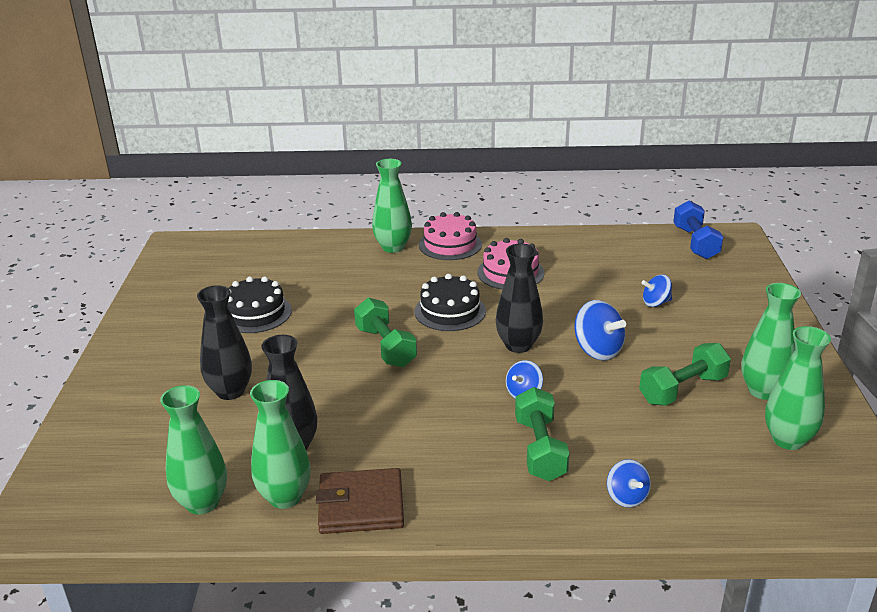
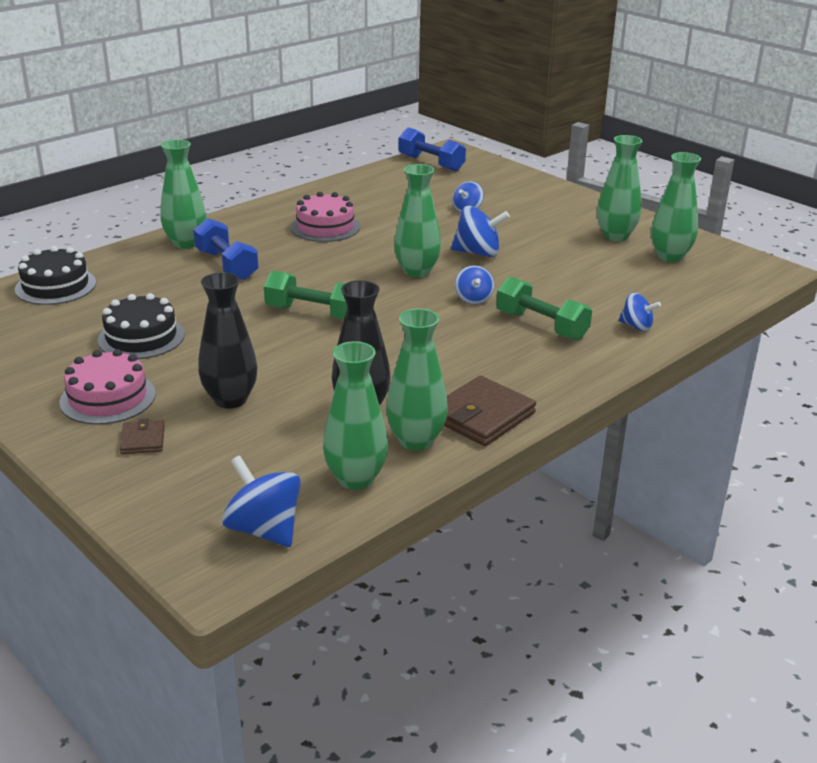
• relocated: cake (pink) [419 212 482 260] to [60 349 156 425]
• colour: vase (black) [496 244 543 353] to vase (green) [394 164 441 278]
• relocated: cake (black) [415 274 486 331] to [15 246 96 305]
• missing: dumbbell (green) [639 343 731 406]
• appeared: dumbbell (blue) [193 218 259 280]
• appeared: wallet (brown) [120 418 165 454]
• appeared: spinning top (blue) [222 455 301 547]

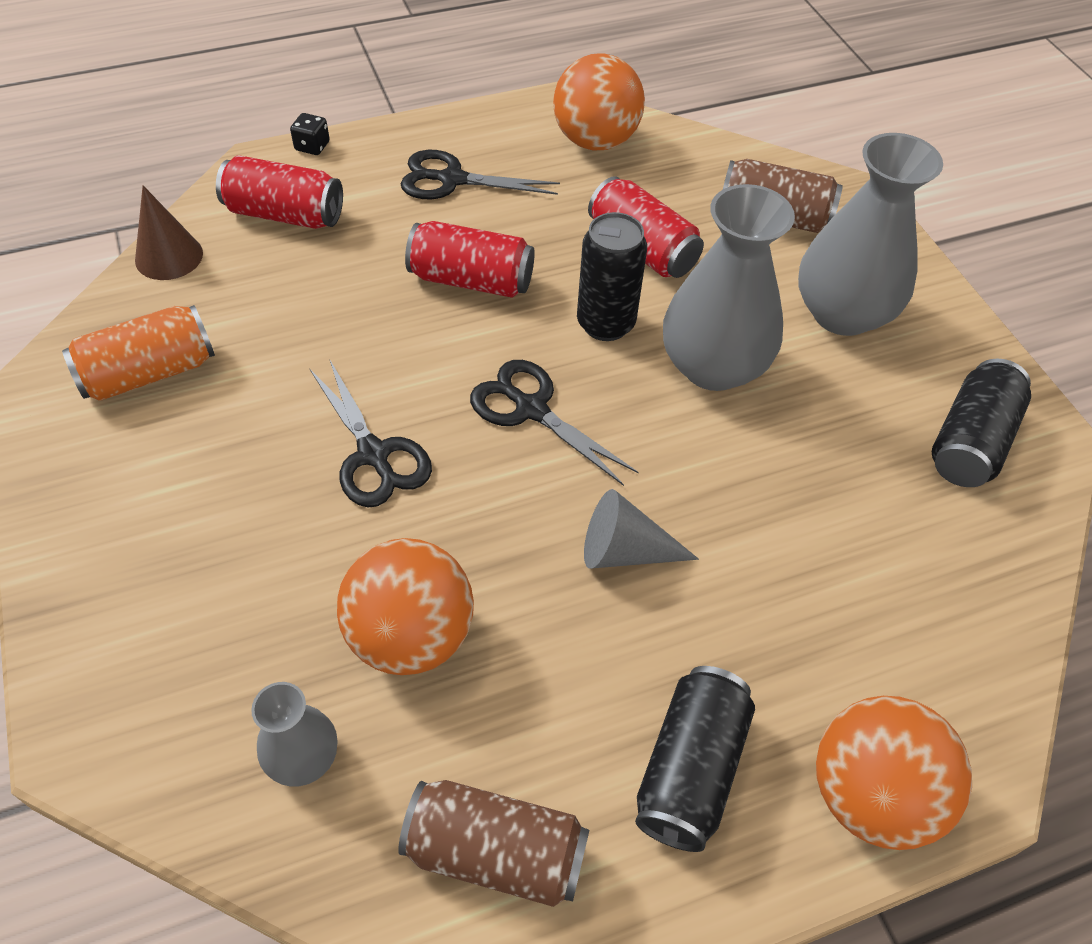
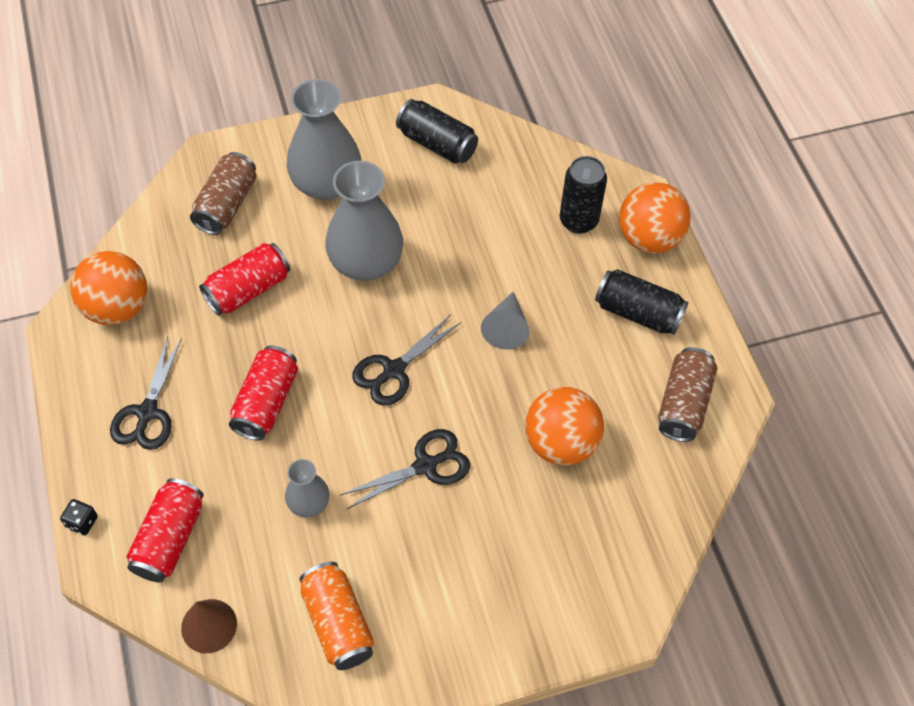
• relocated: can (black) [577 212 647 341] to [560 156 607 234]
• relocated: vase (grey) [251 682 338 787] to [285 459 329 518]

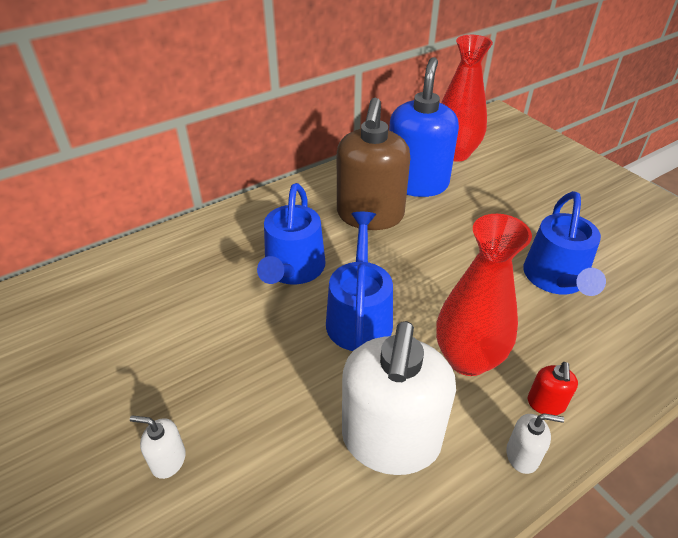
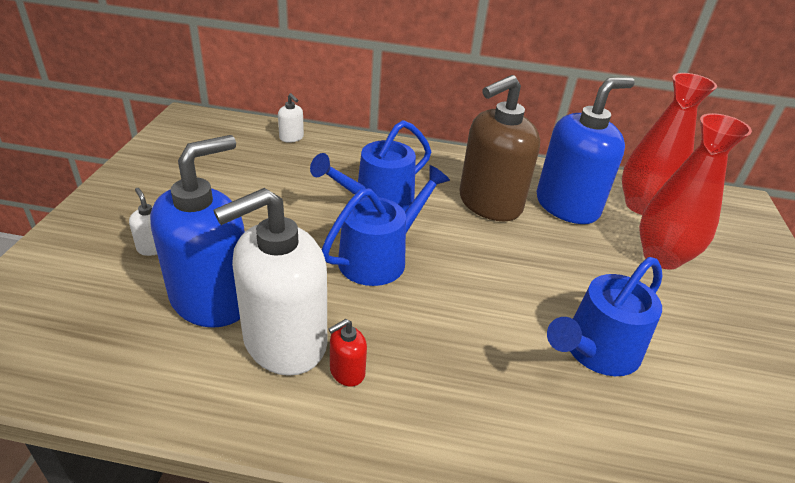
• relocated: vase (red) [436 214 532 376] to [639 113 752 270]
• relocated: soap dispenser (red) [528 362 578 415] to [328 319 367 387]
• relocated: soap dispenser (white) [506 413 564 474] to [278 93 304 143]
• appeared: soap dispenser (blue) [150 135 245 328]

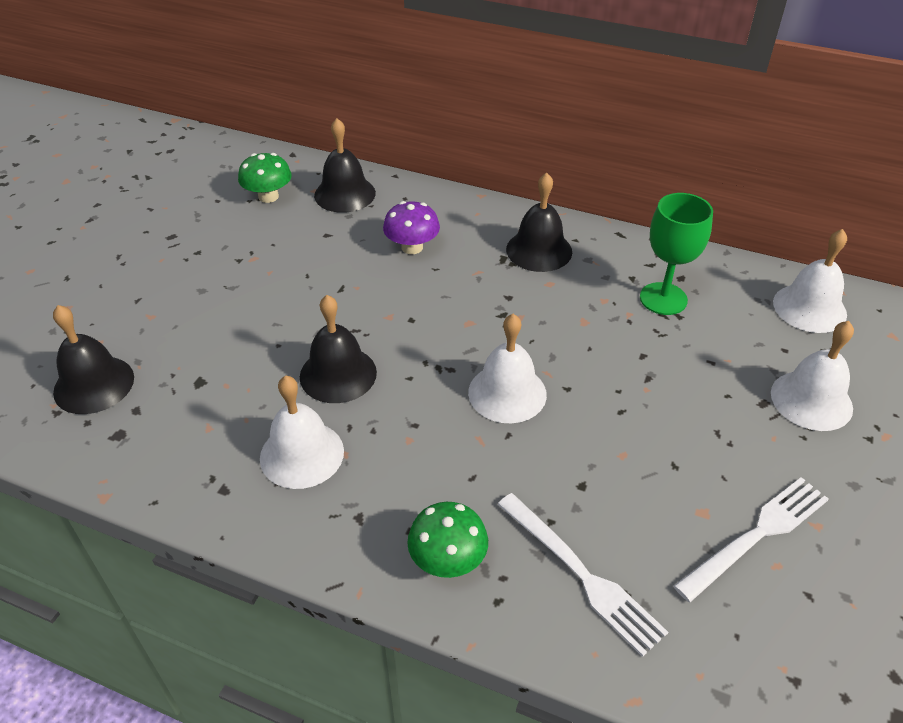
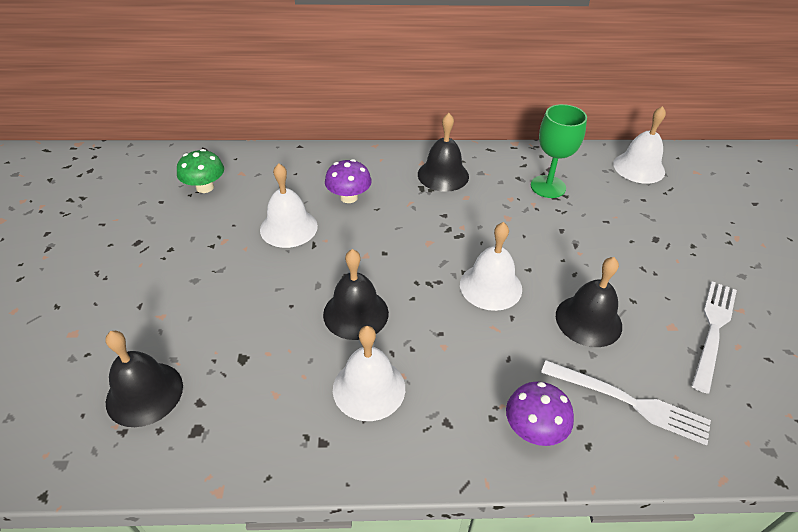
• relocated: bell (black) [314 118 376 213] to [556 257 622 347]
• relocated: bell (white) [771 321 854 431] to [260 163 318 248]
• colour: mushroom (green) [407 502 488 578] to mushroom (purple) [506 381 574 446]

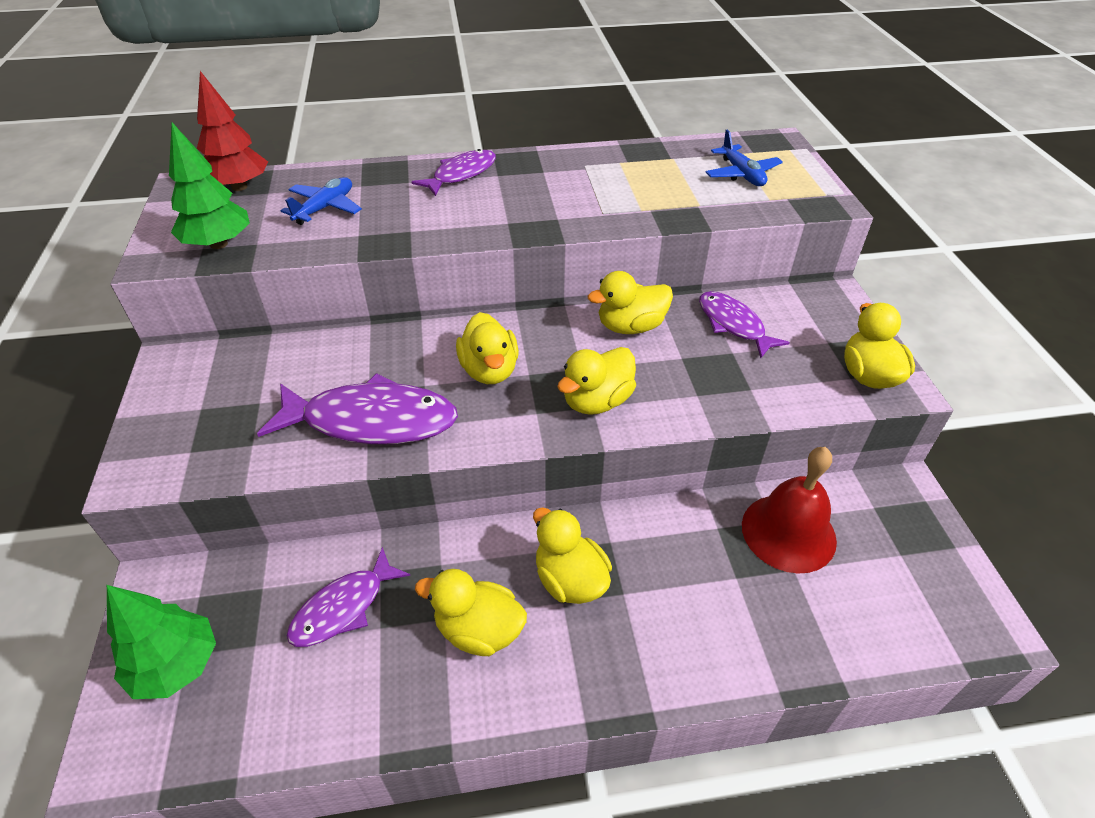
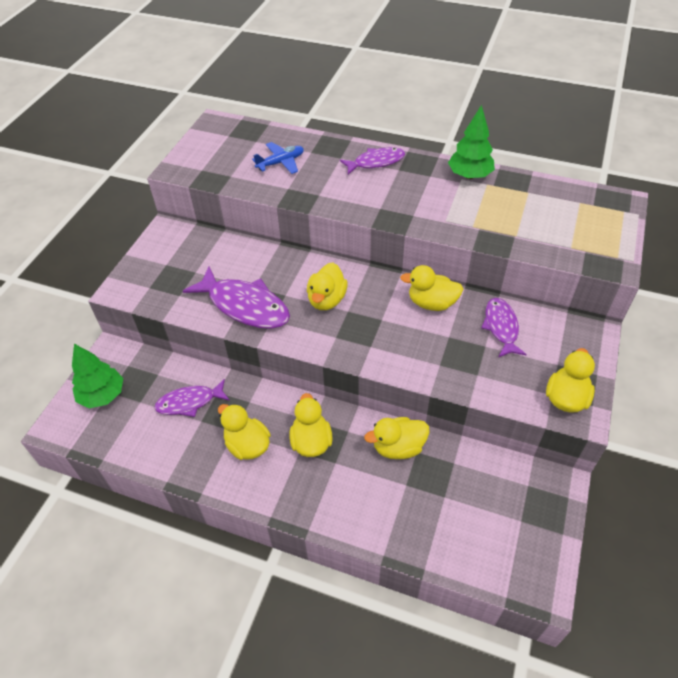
• missing: tree (red) [197 71 268 191]
• relocated: tree (green) [169 122 250 249] to [448 105 495 179]
• missing: plane (blue) [705 130 783 186]
• relocated: duck (yellow) [557 347 636 415] to [364 417 430 459]
• missing: bell (red) [742 447 837 574]

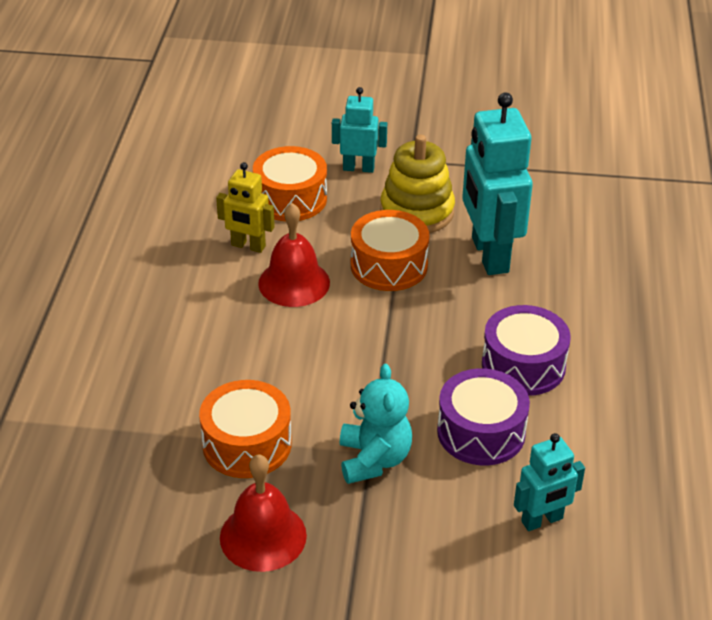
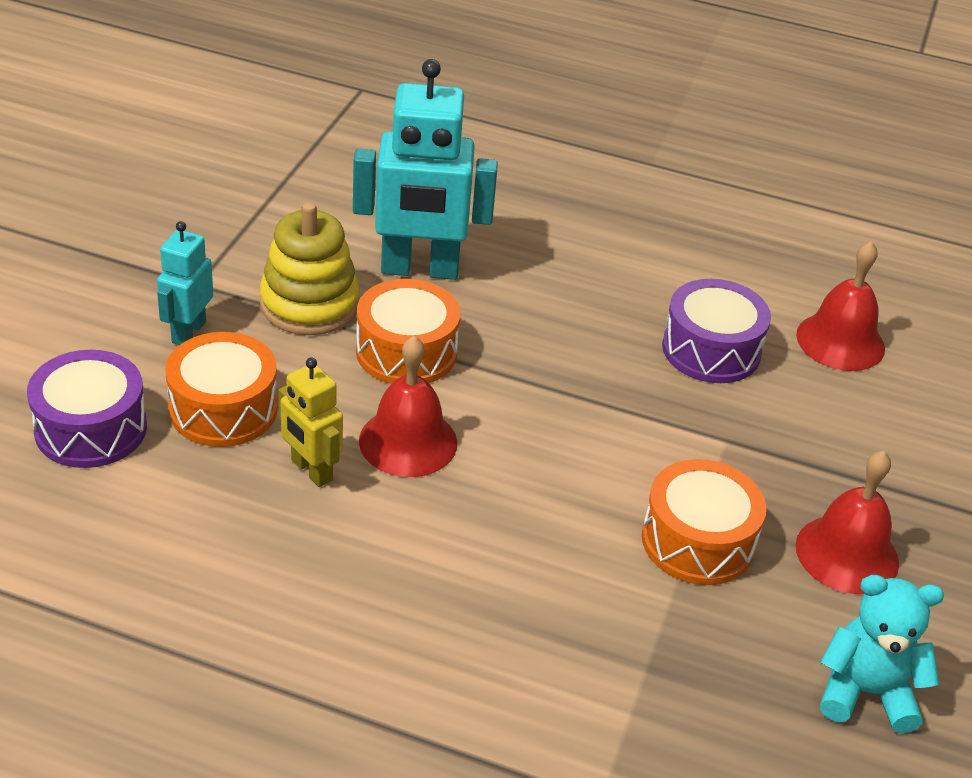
• spun: robot (yellow) [216 162 275 253] = [278 357 343 487] 105 degrees clockwise
• relocated: drum (purple) [482 305 571 396] to [27 350 147 468]
• relocated: teddy bear (turquoise) [340 364 412 484] to [820 575 944 733]
• exchanged: robot (turquoise) [514 433 585 531] to bell (red) [796 241 885 371]

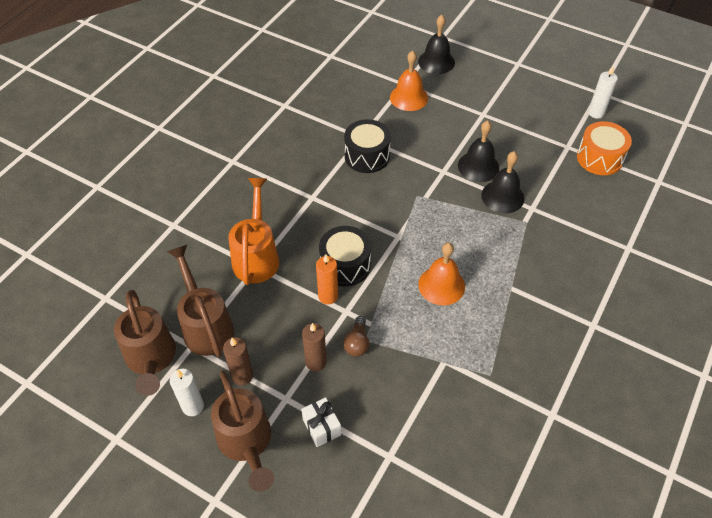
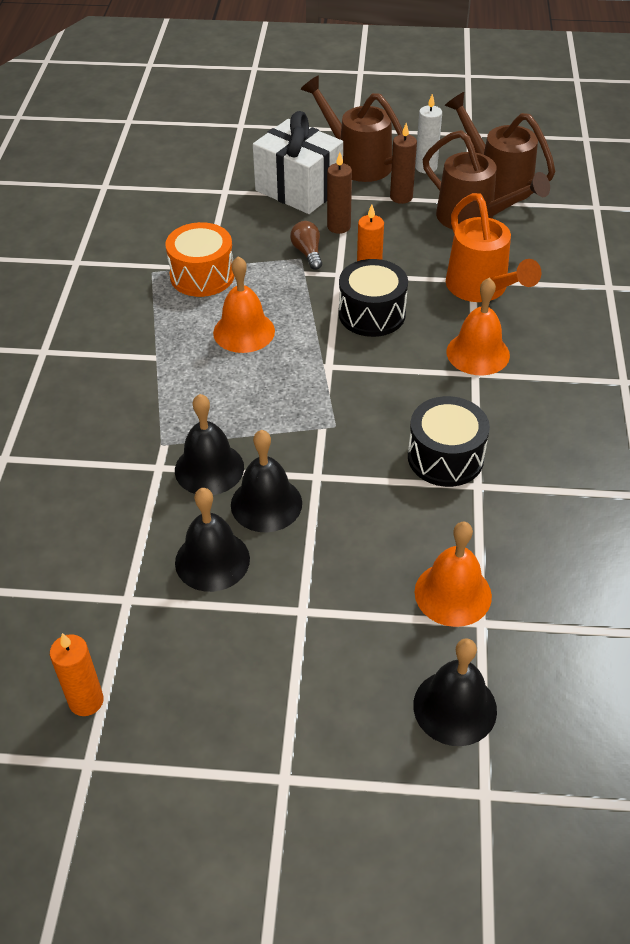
• colour: candle (white) [588 66 618 119] to candle (orange) [50 633 104 716]
• relocated: drum (orange) [577 121 632 175] to [165 222 234 297]
• size: gift (white) [301 397 341 447] = [253 111 343 214] x2.05
• appeared: bell (orange) [447 278 510 375]
• appeared: bell (black) [175 488 250 592]

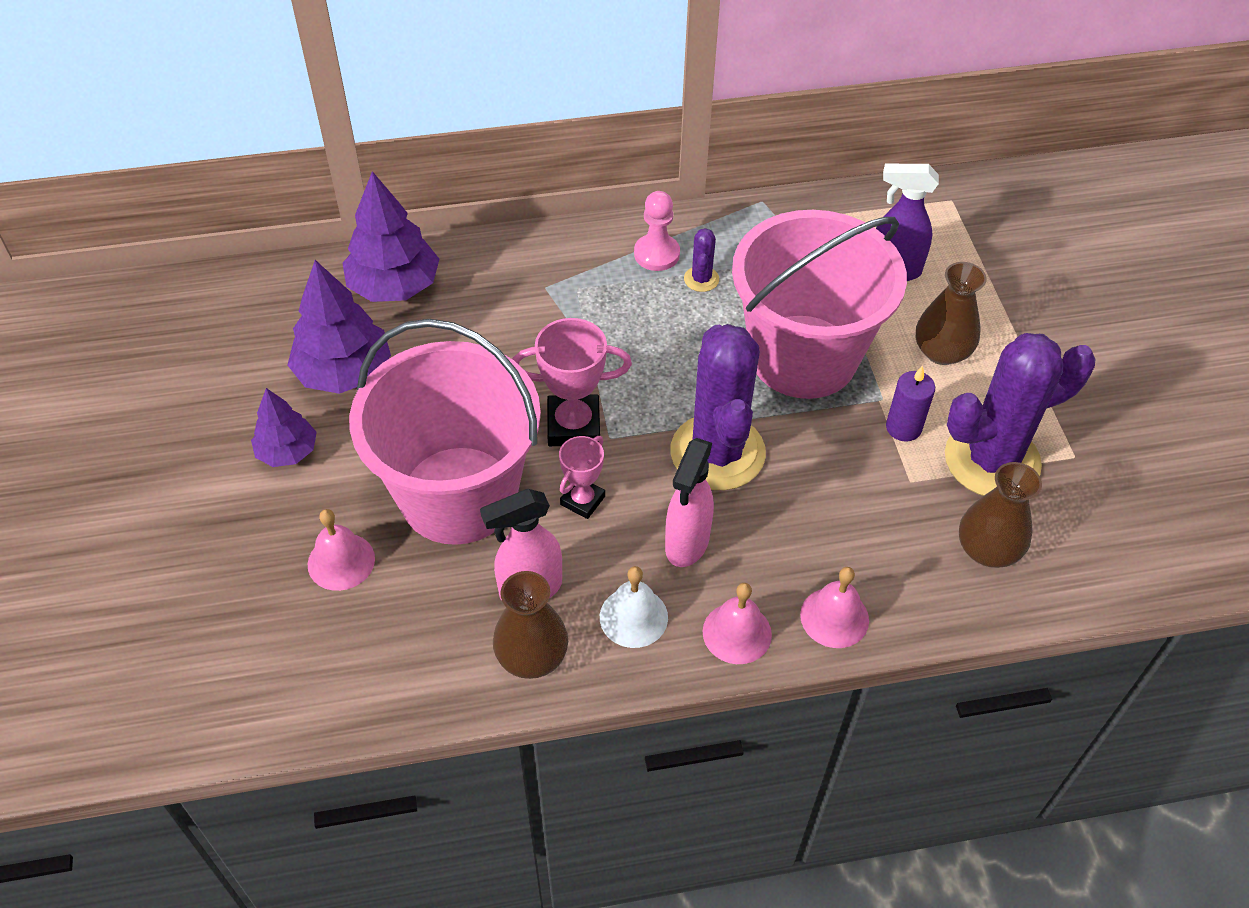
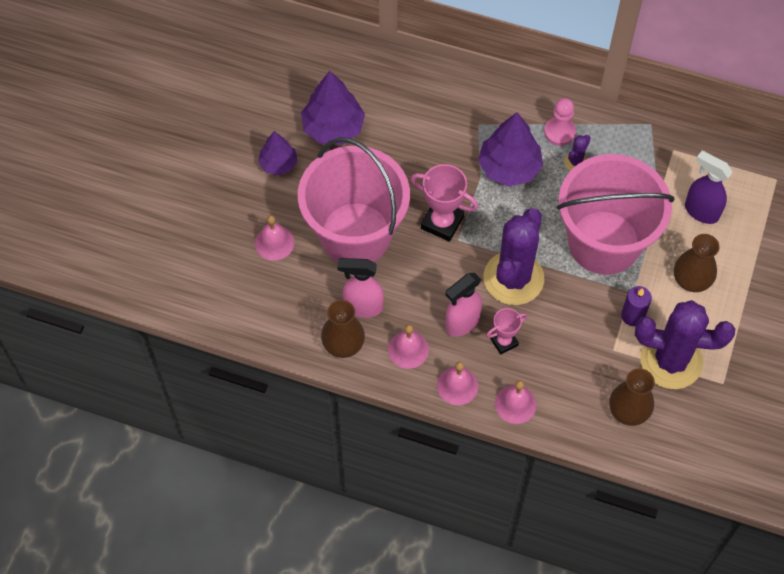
• relocated: tree (purple) [343 171 439 302] to [478 112 543 187]
• relocated: trophy (pink) [559 436 605 519] to [486 308 527 355]
• colour: bell (white) [600 566 668 648] to bell (pink) [388 324 429 369]

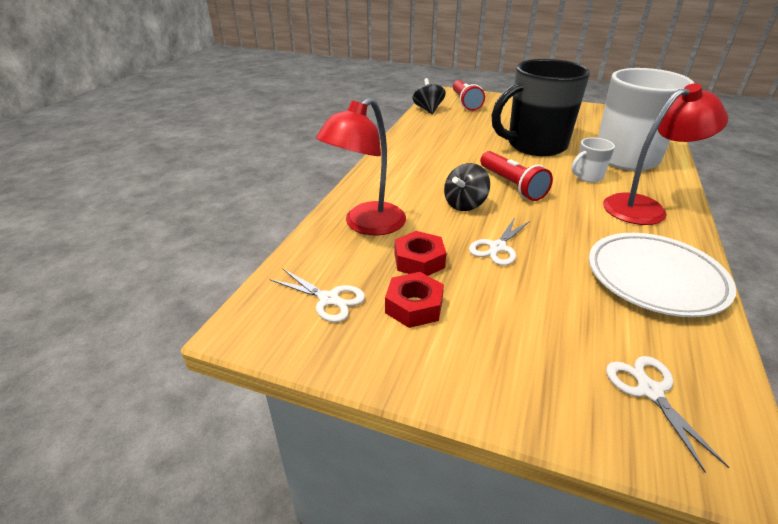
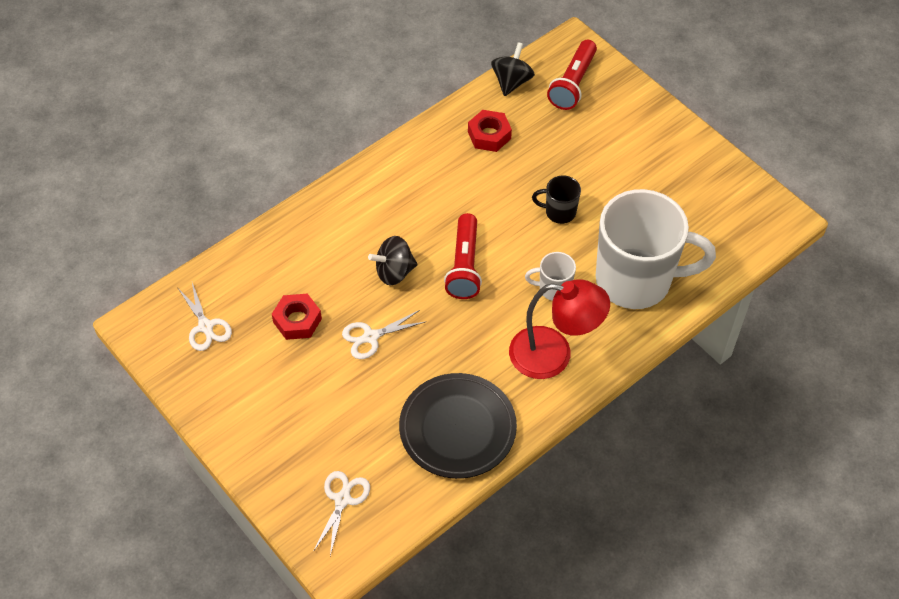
• size: mug (black) [491 59 590 156] = [532 175 581 224] x0.42
• missing: lamp (red) [316 97 406 235]
• colour: plate (white) [589 233 736 317] to plate (black) [399 373 517 479]
• relocated: nut (red) [385 272 444 328] to [468 110 512 152]

